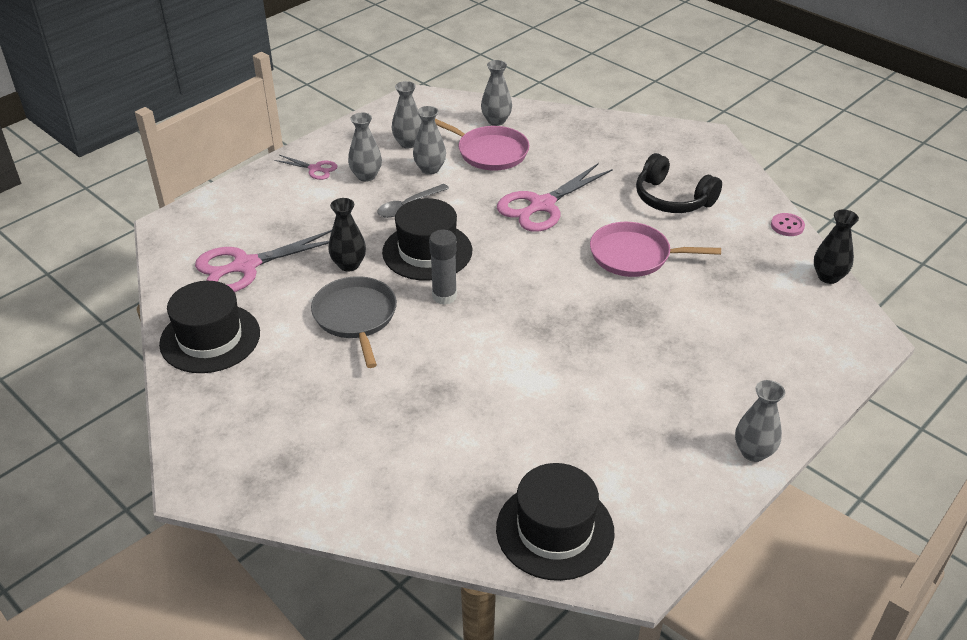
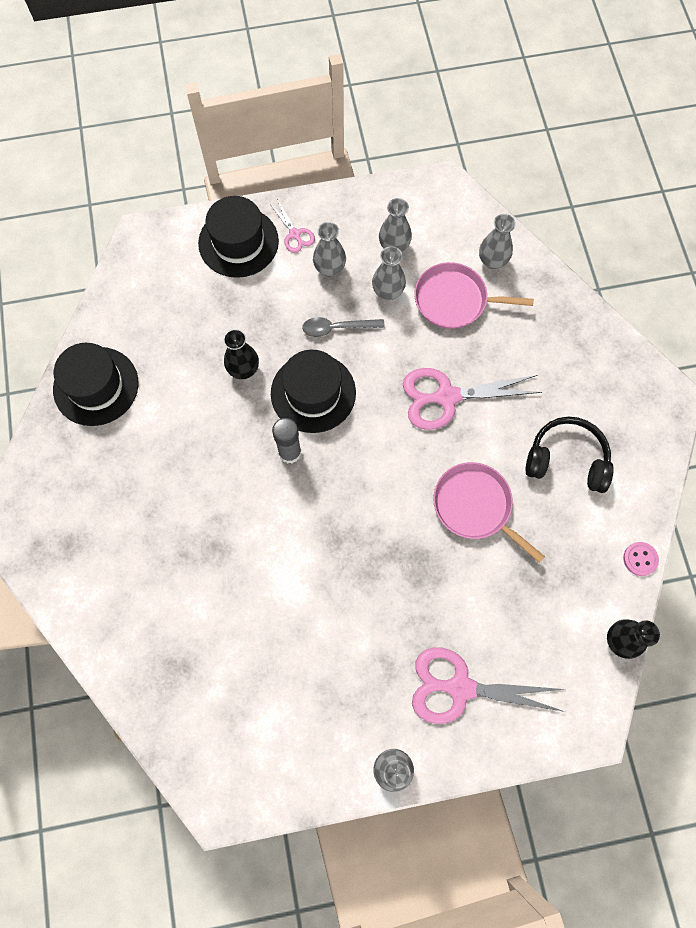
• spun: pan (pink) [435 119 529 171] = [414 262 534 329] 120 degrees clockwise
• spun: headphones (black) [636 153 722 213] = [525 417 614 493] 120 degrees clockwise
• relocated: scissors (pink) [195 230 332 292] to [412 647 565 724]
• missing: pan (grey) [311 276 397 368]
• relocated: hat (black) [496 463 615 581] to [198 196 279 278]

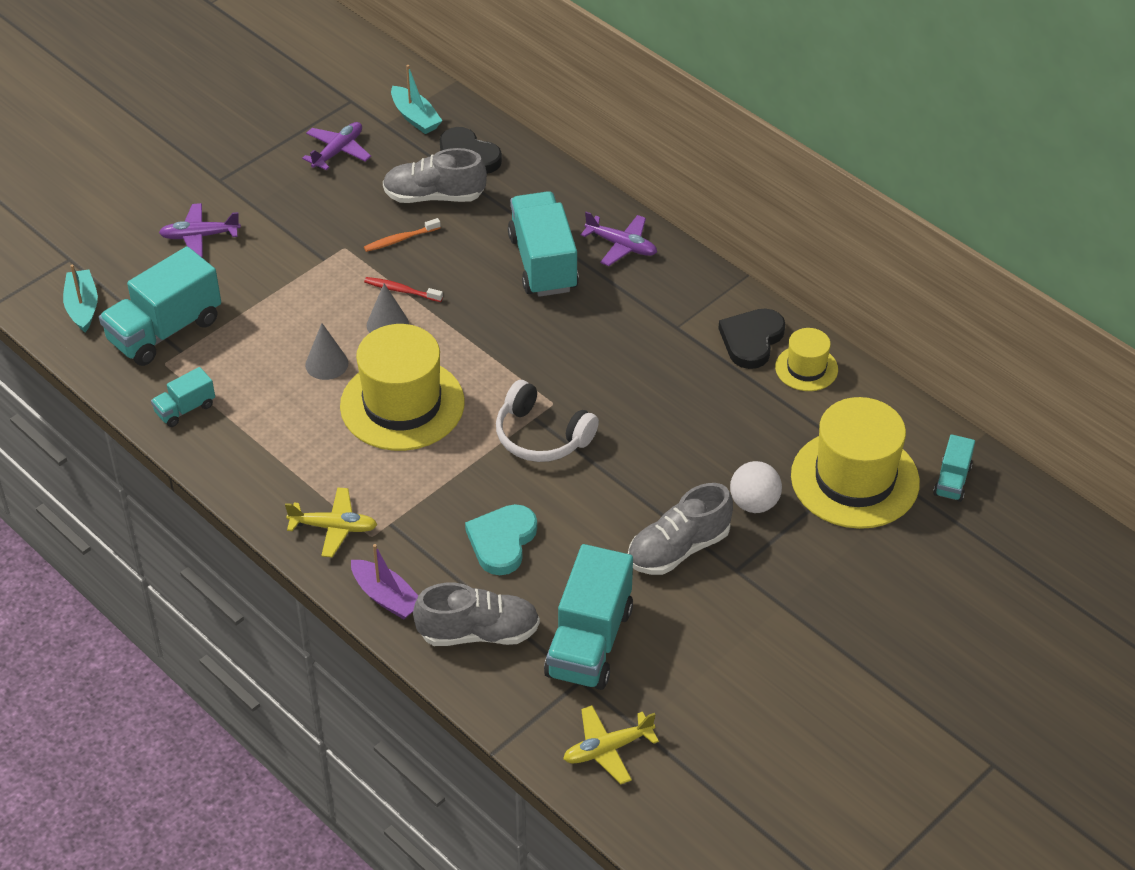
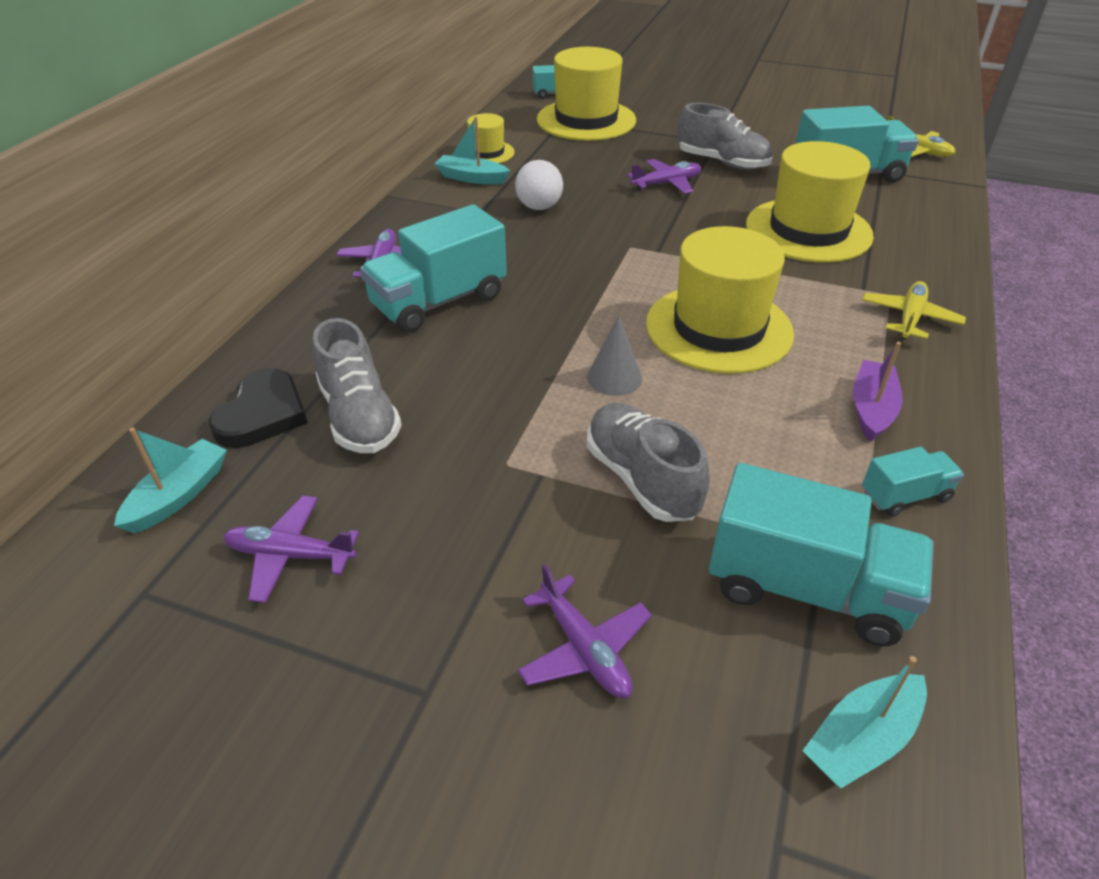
• missing: toothbrush (orange) [364 218 441 252]
• missing: toothbrush (red) [364 277 443 302]
• exchanged: heart (black) [718 308 785 369] to boat (turquoise) [435 117 510 184]
• missing: cone (grey) [305 323 348 380]
• spun: truck (turquoise) [151 367 215 427] = [862 447 964 517] 45 degrees counterclockwise
• missing: headphones (white) [496 380 599 462]
• relocated: ball (white) [730 461 782 513] to [515 160 563 210]
• spun: plane (yellow) [285 487 377 557] = [862 281 966 340] 45 degrees clockwise
• exchanged: heart (turquoise) [465 504 537 575] to hat (yellow) [746 141 874 263]
• relocated: boat (purple) [351 544 418 619] to [853 342 903 442]
• relocated: shoe (grey) [413 583 540 646] to [587 403 710 522]
• appeared: plane (purple) [627 159 701 194]

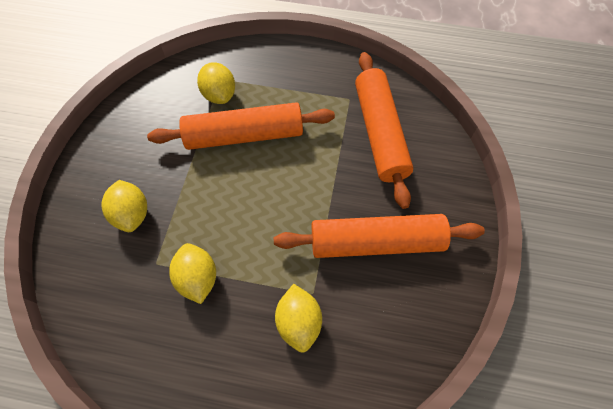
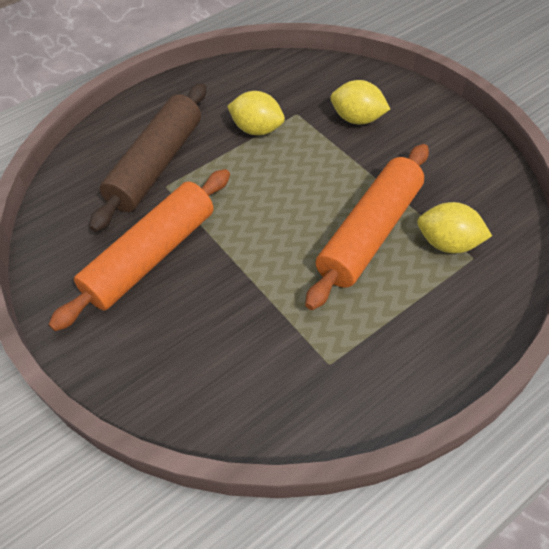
• missing: rolling pin (orange) [355 52 413 209]
• exchanged: lemon (yellow) [275 284 322 353] to rolling pin (brown) [89 83 206 232]

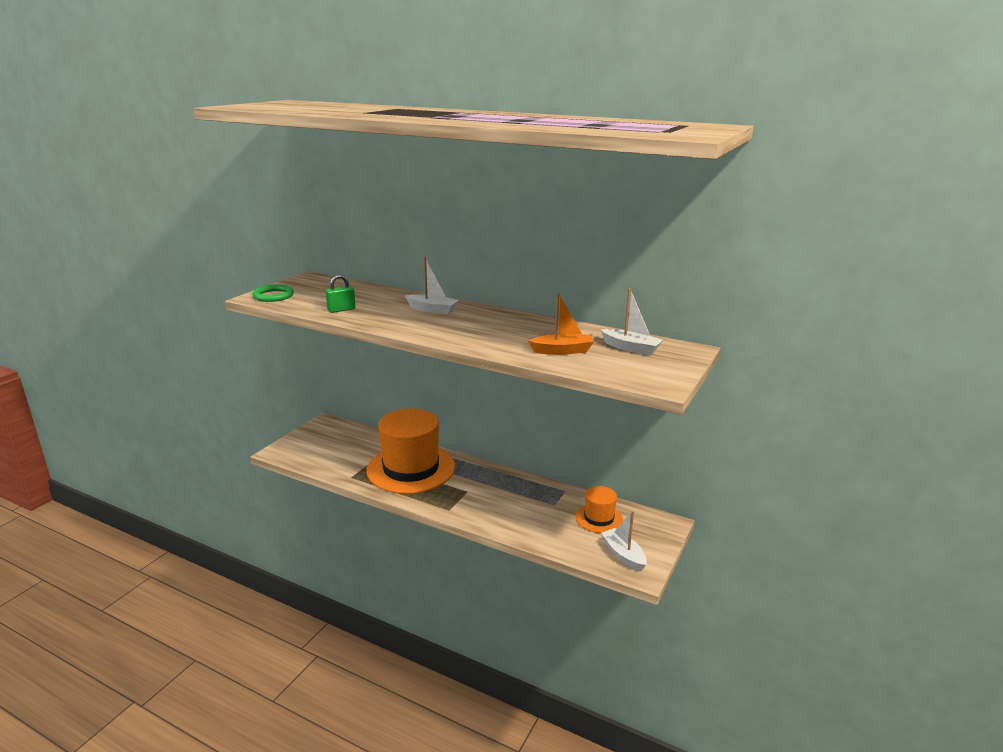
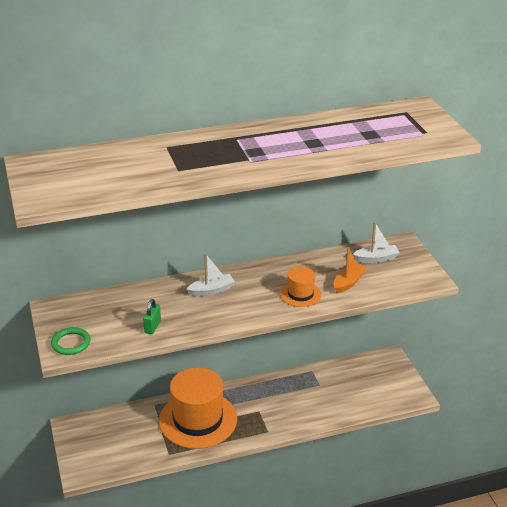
• relocated: hat (orange) [575 486 623 533] to [280 267 321 307]
• missing: boat (white) [601 511 647 571]

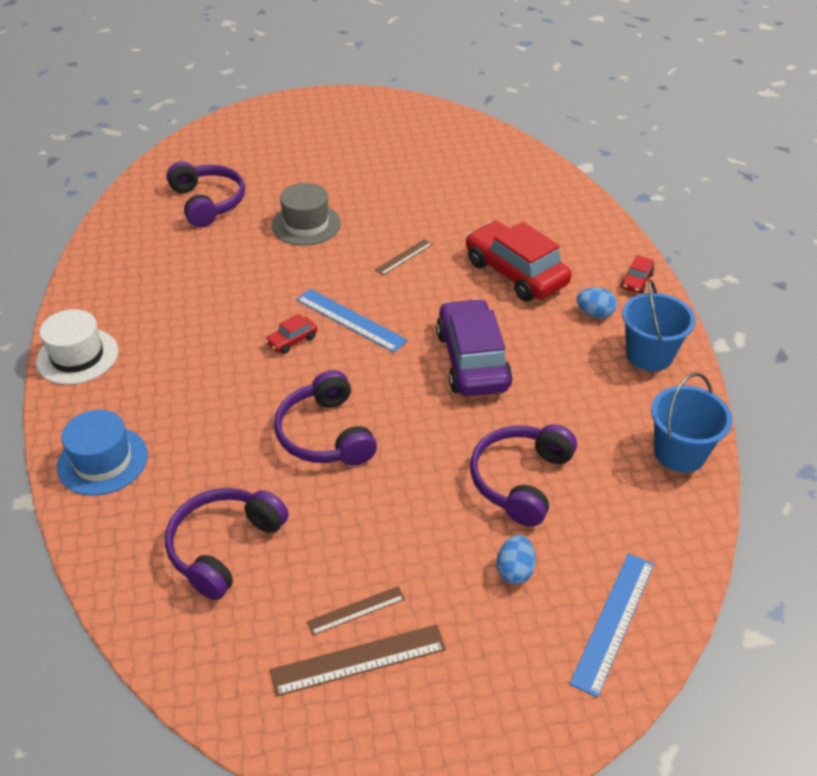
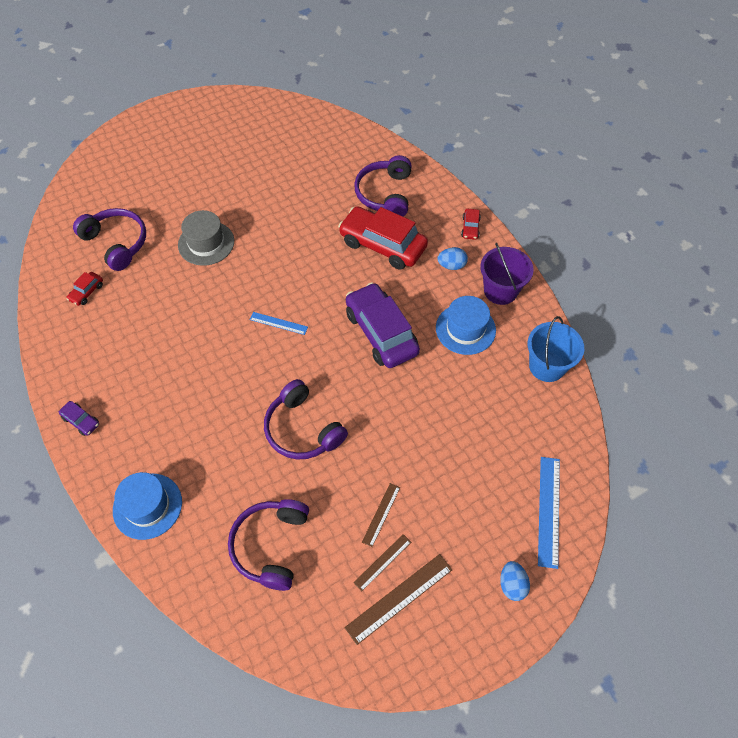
• relocated: ruler (brown) [375 239 433 275] to [362 483 400 547]
• colour: bucket (blue) [622 280 695 371] to bucket (purple) [480 243 534 305]
• size: ruler (blue) [296 289 408 352] = [250 312 308 335] x0.59
• exchanged: hat (white) [36 309 118 385] to car (purple) [59 401 99 436]
• relocated: car (red) [265 314 318 354] to [66 272 103 306]
• relocated: headphones (purple) [470 424 577 527] to [354 155 412 217]
• relocated: egg (blue) [497 535 536 584] to [500 561 530 601]
• appeared: hat (blue) [436 296 496 355]

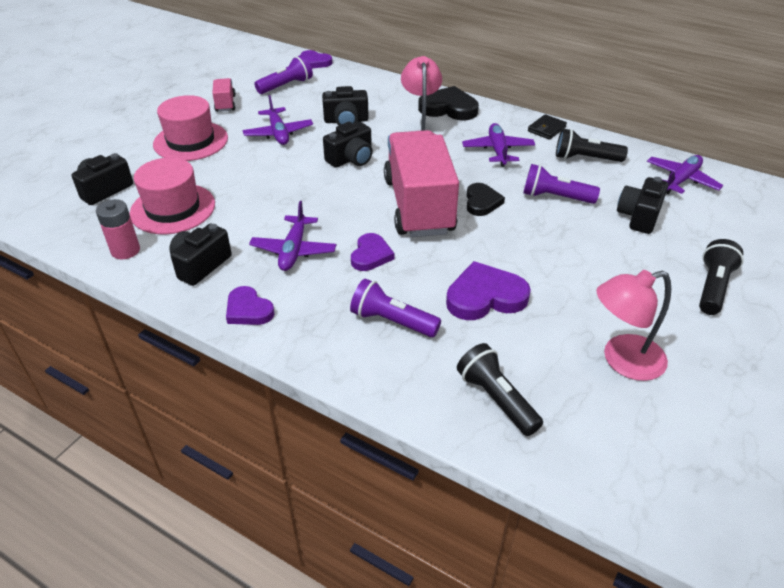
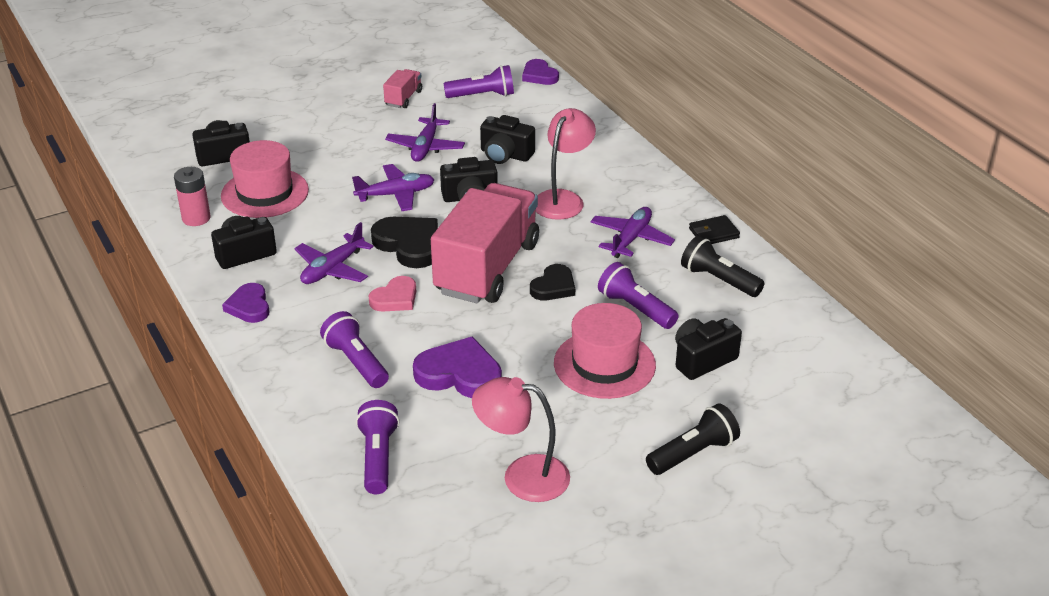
• relocated: heart (black) [418 86 479 120] to [371 217 438 268]
• relocated: hat (pink) [153 95 228 161] to [554 303 656 399]
• relocated: plane (purple) [647 155 723 194] to [352 164 435 211]
• colour: heart (purple) [351 233 394 271] to heart (pink) [369 276 416 312]
• colour: flashlight (black) [457 343 543 436] to flashlight (purple) [356 400 400 494]

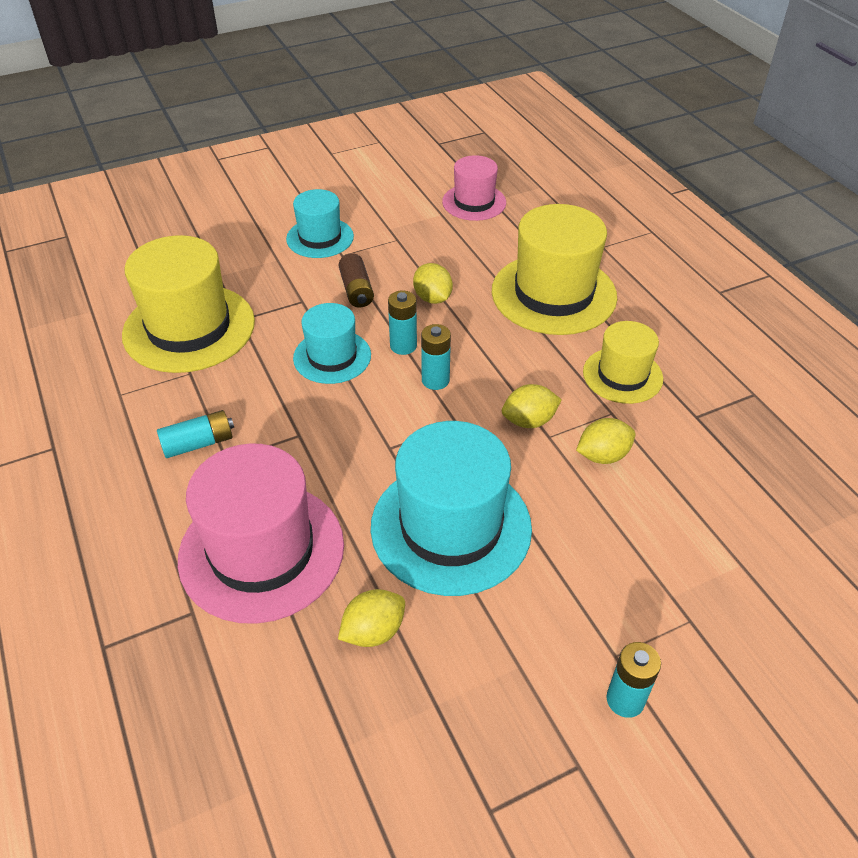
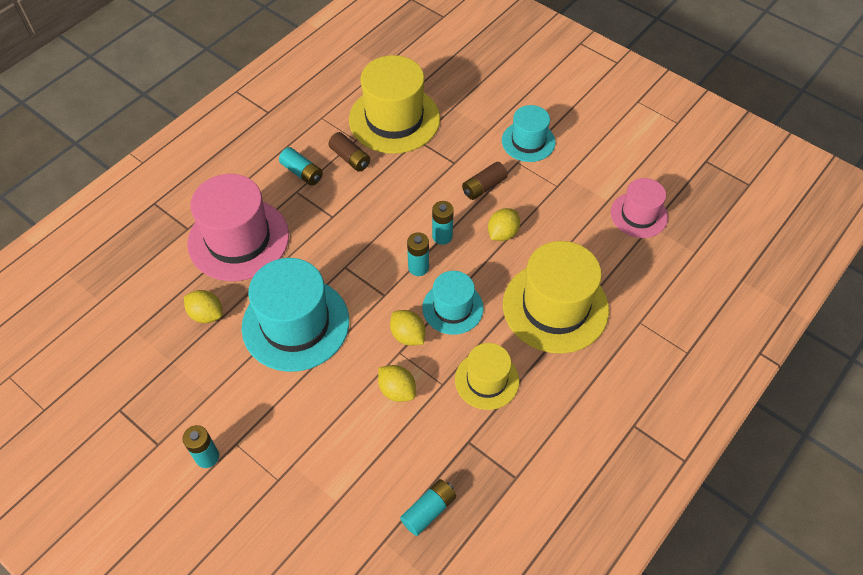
• relocated: hat (turquoise) [293 303 371 384] to [422 271 484 335]
• appeared: battery (brown) [328 132 370 172]
• appeared: battery (turquoise) [400 479 456 536]

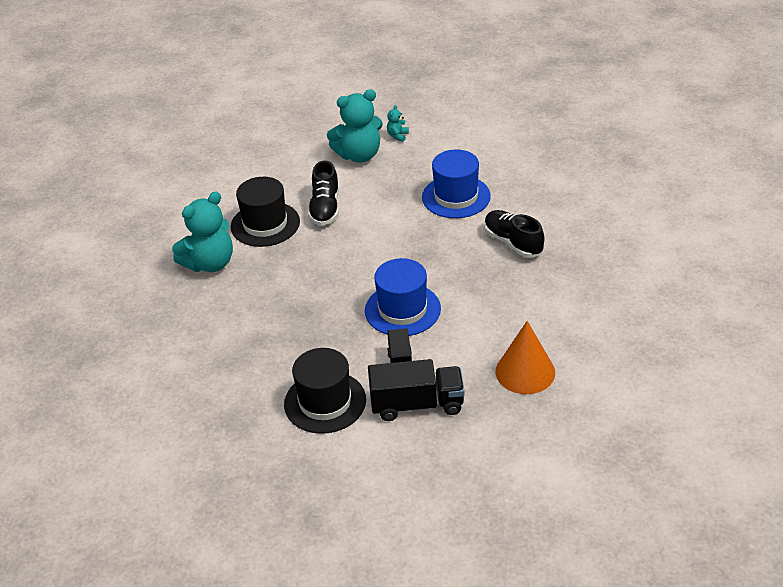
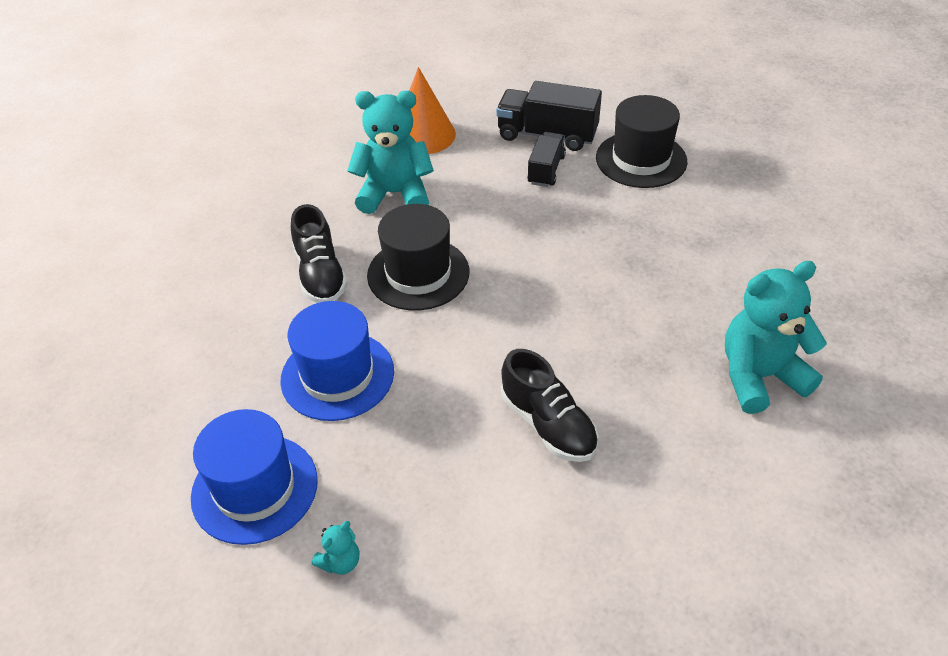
• relocated: teddy bear (turquoise) [327 89 383 163] to [347 91 434 214]
• spun: shoe (black) [308 160 339 226] = [501 349 599 462] 120 degrees clockwise
• relocated: hat (black) [231 177 300 247] to [367 204 469 311]
• relocated: hat (blue) [365 258 441 336] to [191 409 318 545]

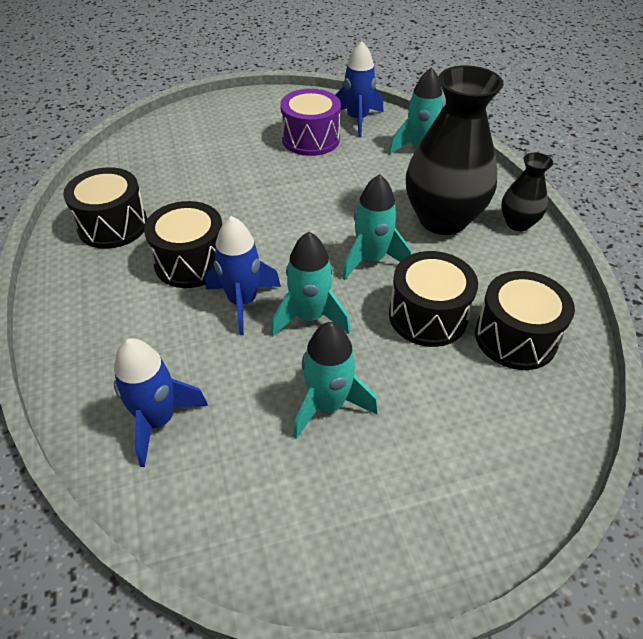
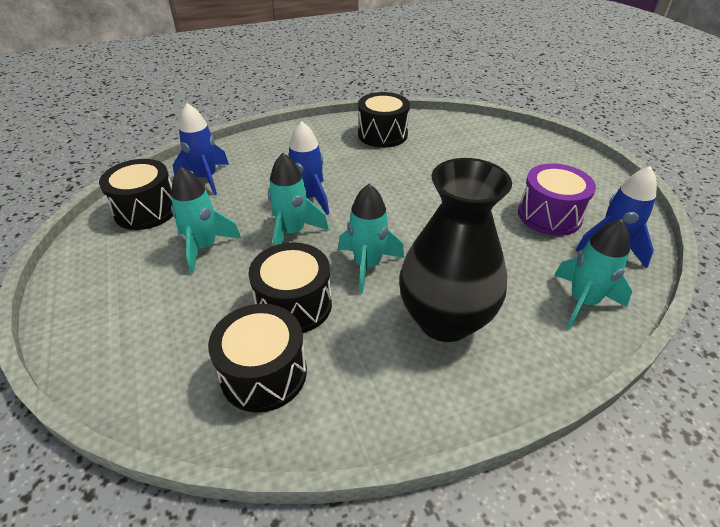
• missing: vase (black) [501 153 553 231]
• relocated: drum (black) [144 201 222 288] to [99 159 173 230]

